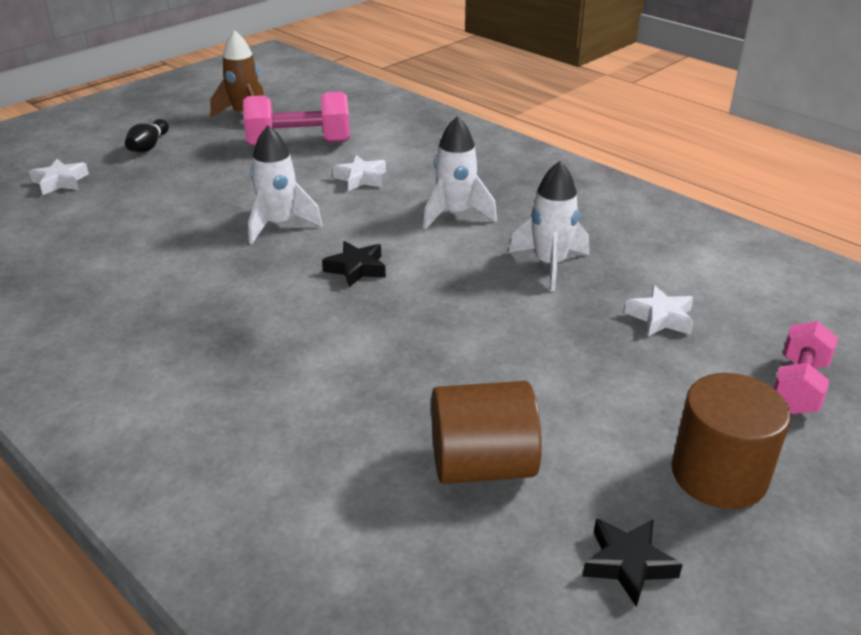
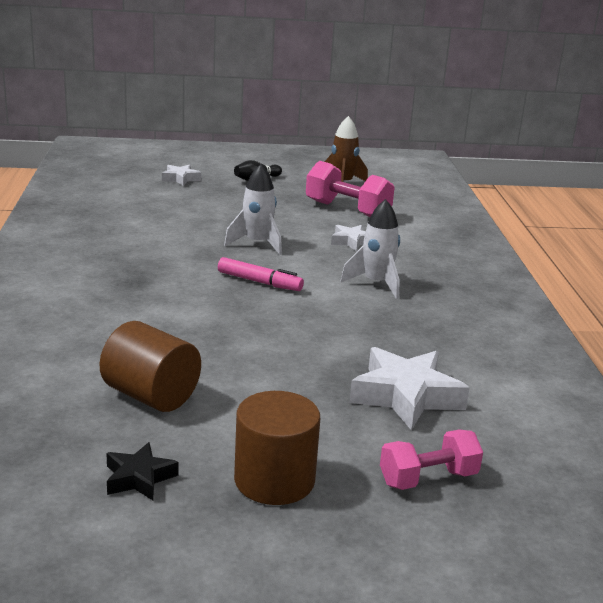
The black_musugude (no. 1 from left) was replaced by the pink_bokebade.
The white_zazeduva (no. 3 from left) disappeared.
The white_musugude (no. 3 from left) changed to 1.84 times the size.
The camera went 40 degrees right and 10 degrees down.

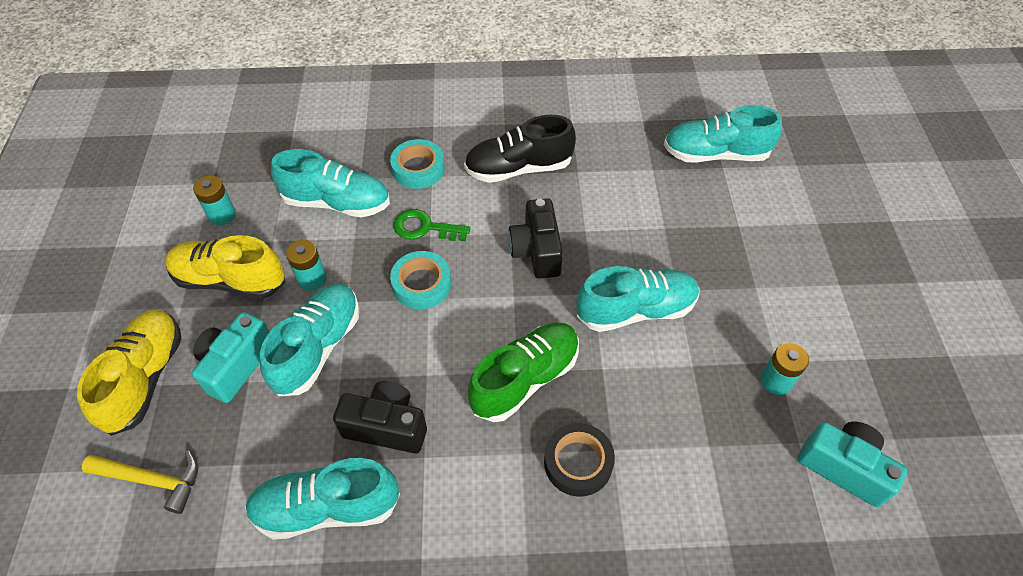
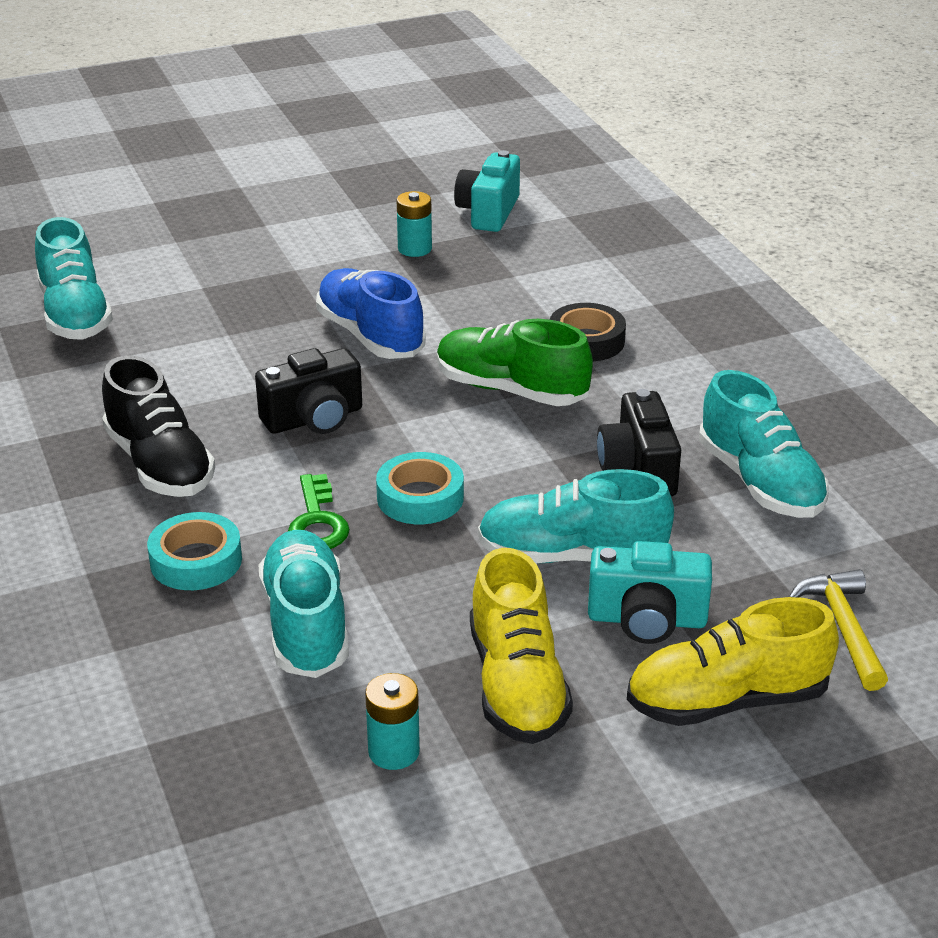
The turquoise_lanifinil (no. 2 from left) disappeared.
The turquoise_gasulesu (no. 4 from left) became the blue_gasulesu.
The camera went 110 degrees left and 20 degrees down.

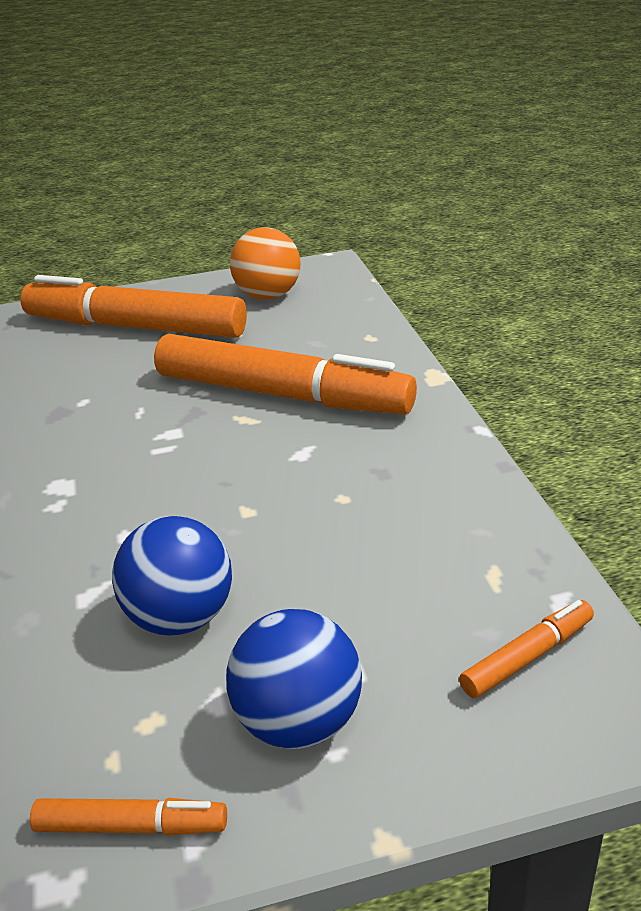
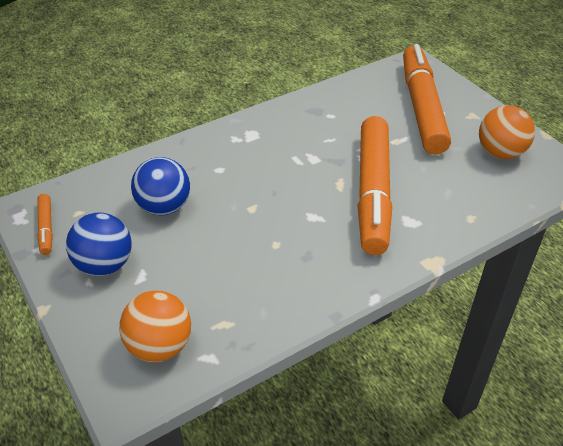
The orange_bokebade (no. 4 from left) was replaced by the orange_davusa (no. 1 from left).
The camera went 70 degrees right and 10 degrees up.

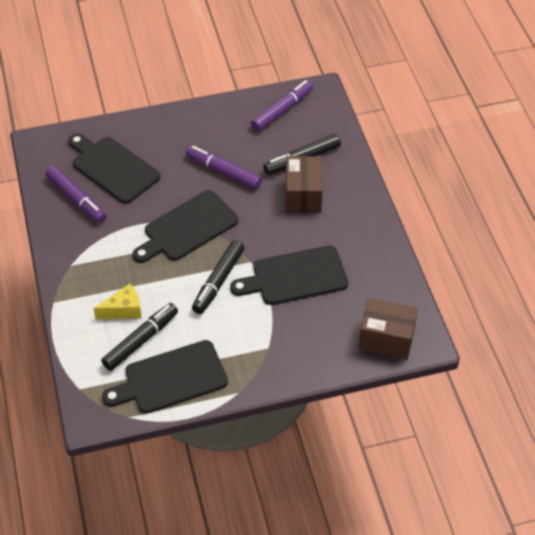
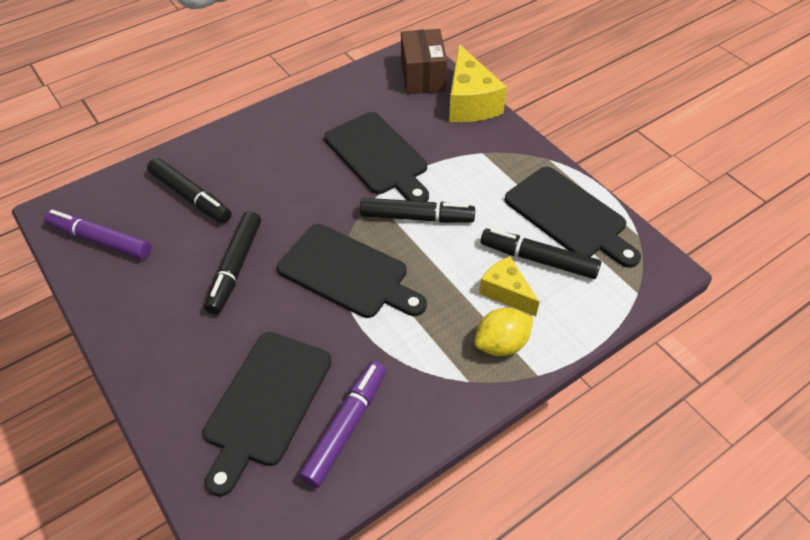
The purple_bokebade (no. 2 from left) became the black_bokebade (no. 2 from left).
The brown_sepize (no. 1 from left) disappeared.
The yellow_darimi (no. 1 from left) appeared.
The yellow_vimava appeared.
The camera went 110 degrees left and 0 degrees up.

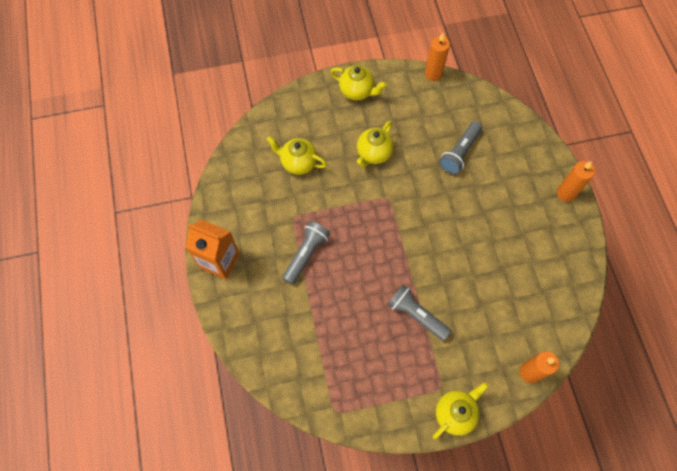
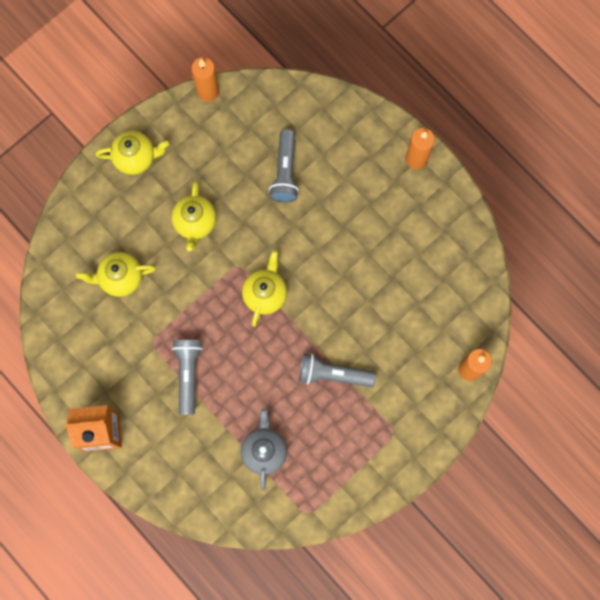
The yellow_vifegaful (no. 4 from left) moved.
The grey_vifegaful appeared.
The camera went 30 degrees left and 10 degrees up.

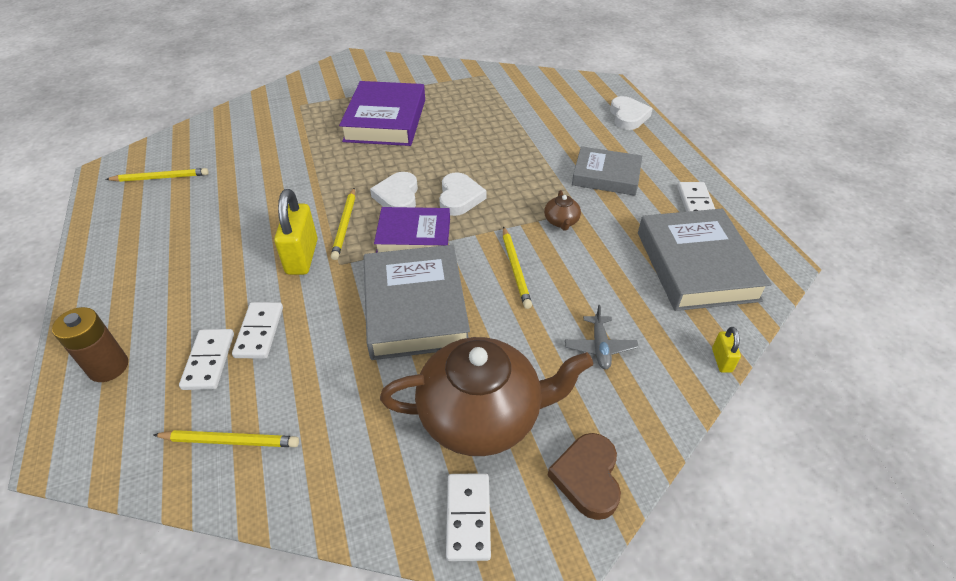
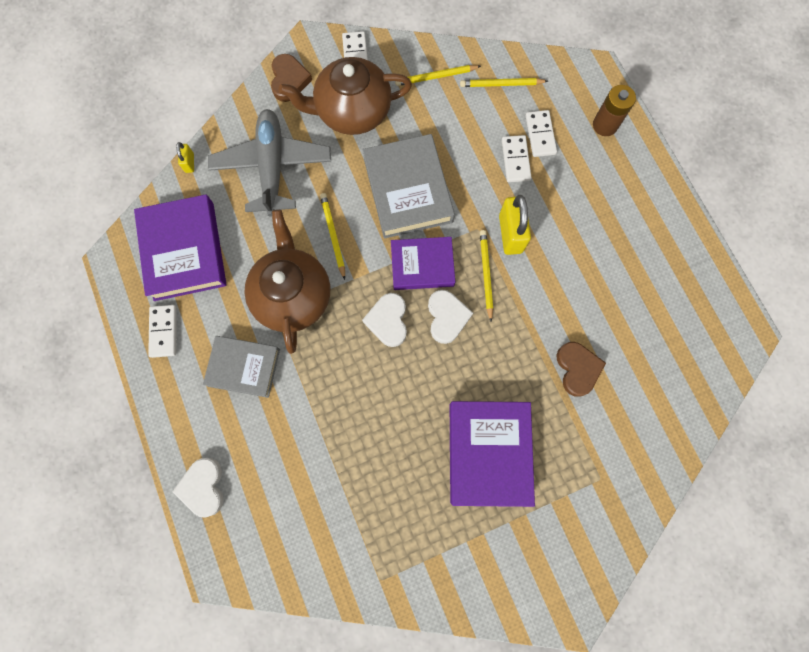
The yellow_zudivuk (no. 1 from left in the first image) moved.
The brown_vifegaful (no. 2 from left in the first image) changed to 2.49 times the size.
The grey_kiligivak changed to 2.37 times the size.
The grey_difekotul (no. 3 from left) became the purple_difekotul (no. 1 from left).
The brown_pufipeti (no. 2 from left) appeared.
The camera went 175 degrees right and 30 degrees up.

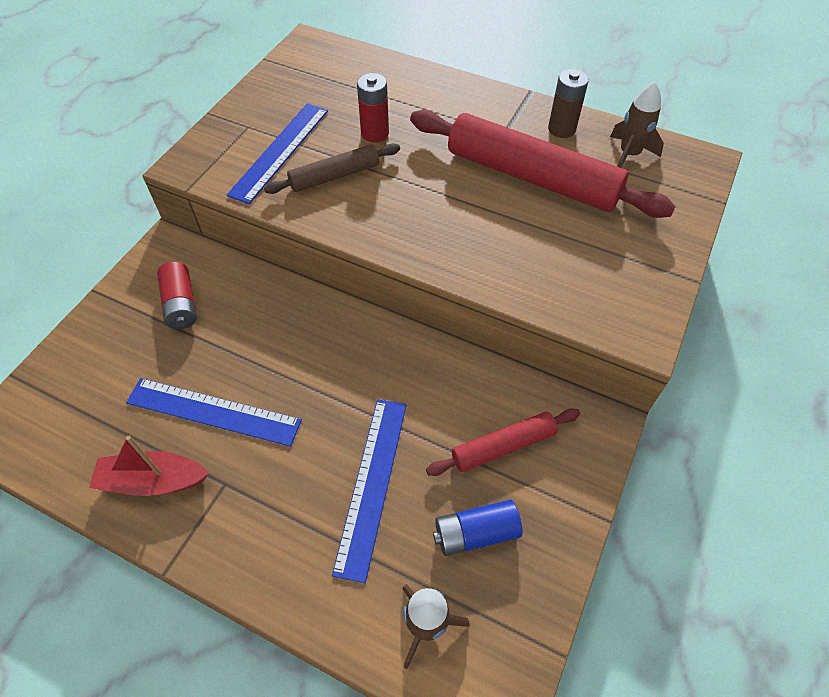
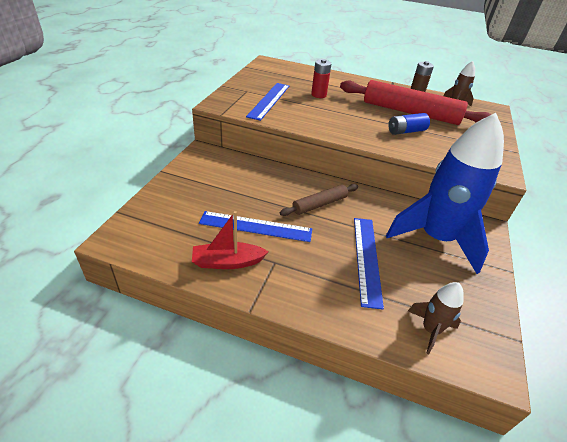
The red_lanifinil (no. 1 from left) disappeared.
The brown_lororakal moved.
The red_lororakal (no. 1 from left) was replaced by the blue_zazeduva.
The blue_lanifinil moved.
The camera went 10 degrees left and 15 degrees down.

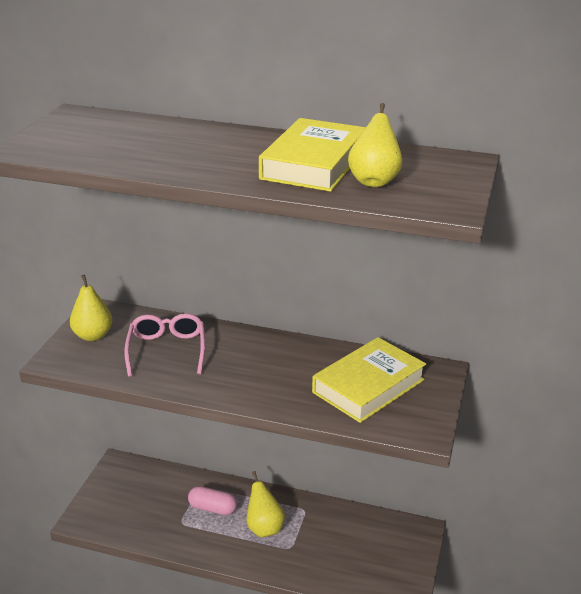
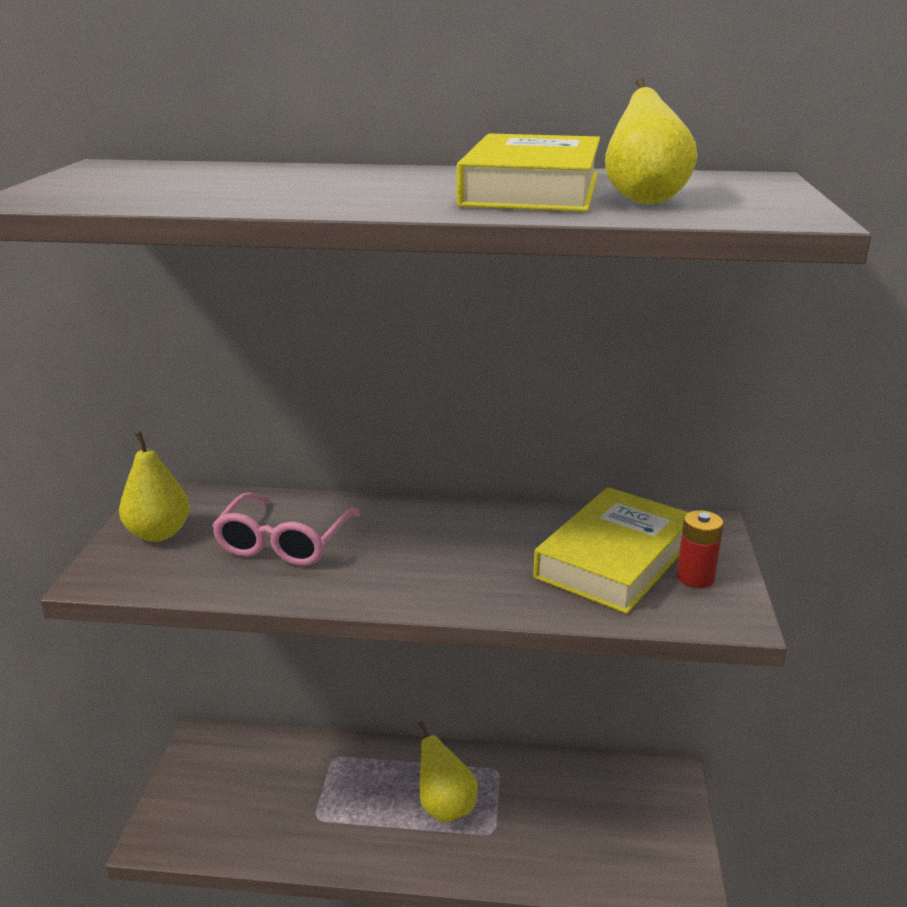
The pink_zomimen turned 150 degrees counterclockwise.
The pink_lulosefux disappeared.
The red_lanifinil appeared.
The camera went 10 degrees left and 5 degrees down.

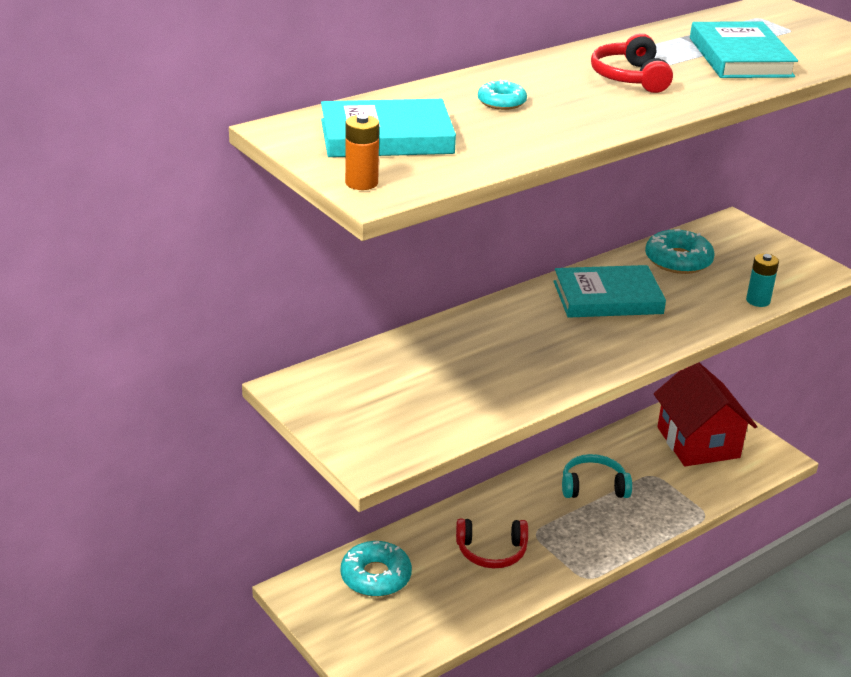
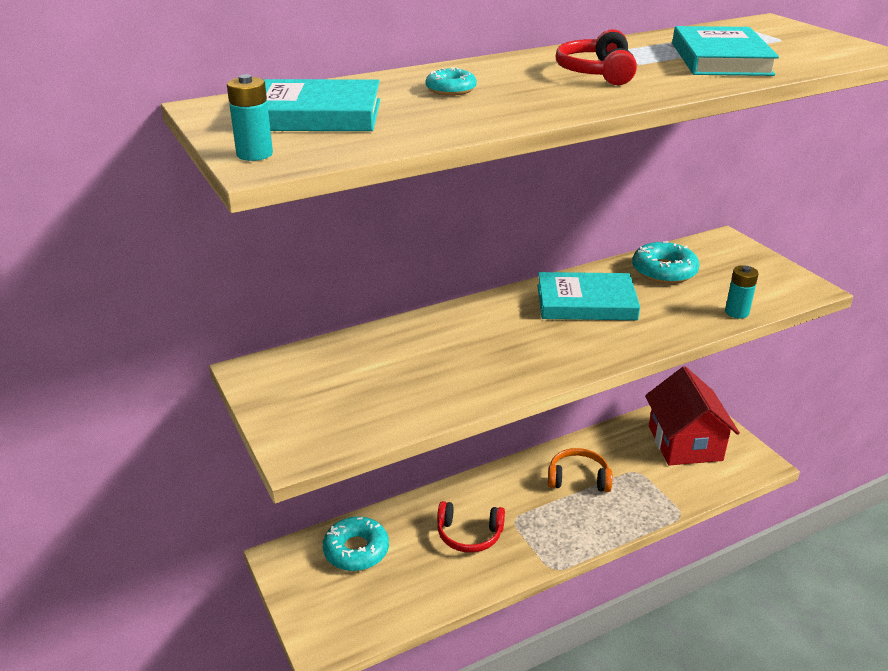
The orange_lanifinil became the turquoise_lanifinil (no. 1 from left).
The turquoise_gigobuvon became the orange_gigobuvon.
The camera went 10 degrees right and 0 degrees up.

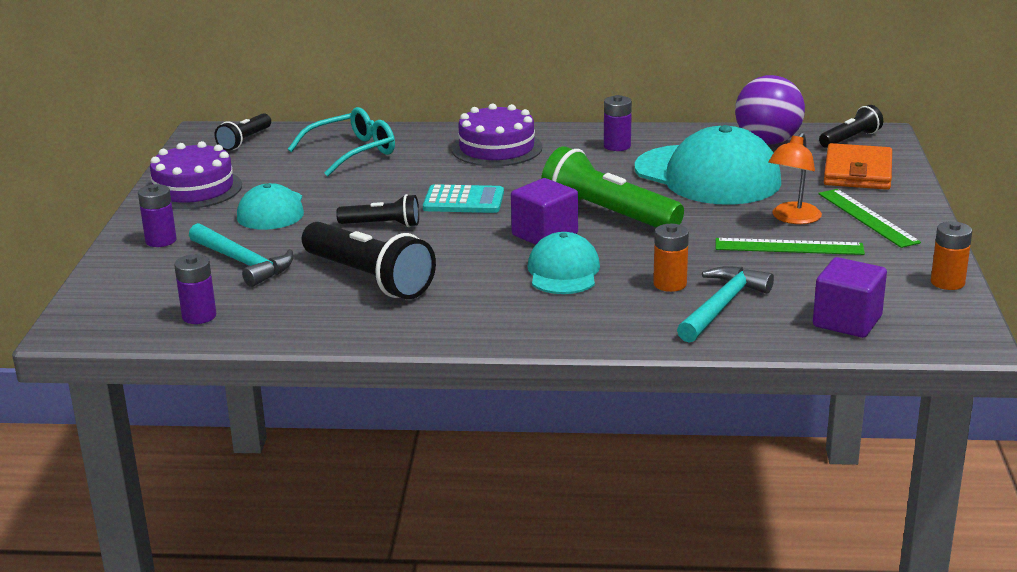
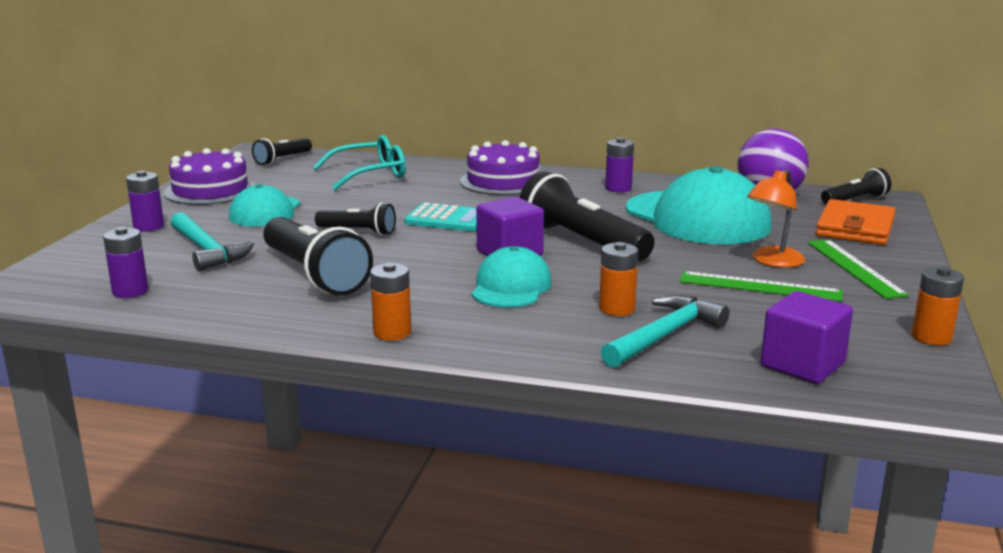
The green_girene became the black_girene (no. 4 from left).
The orange_lanifinil (no. 1 from left) appeared.
The camera went 10 degrees right and 5 degrees down.

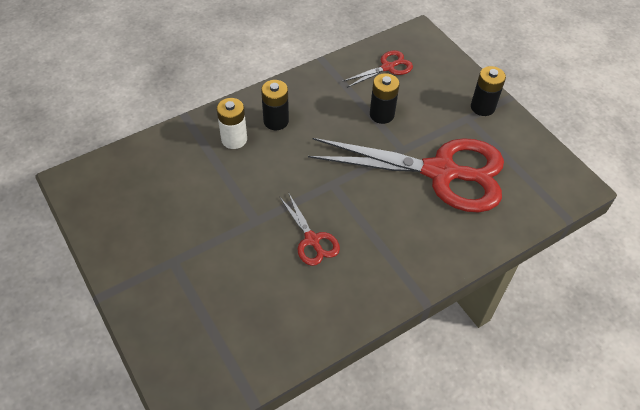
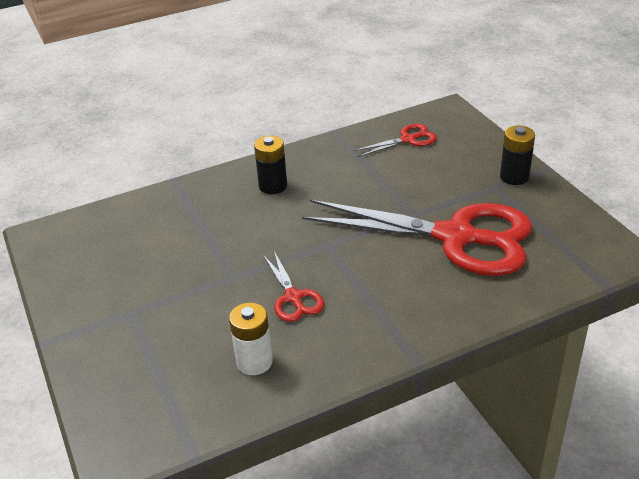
The white_lanifinil moved.
The black_lanifinil (no. 2 from left) disappeared.
The camera went 10 degrees right and 15 degrees down.

